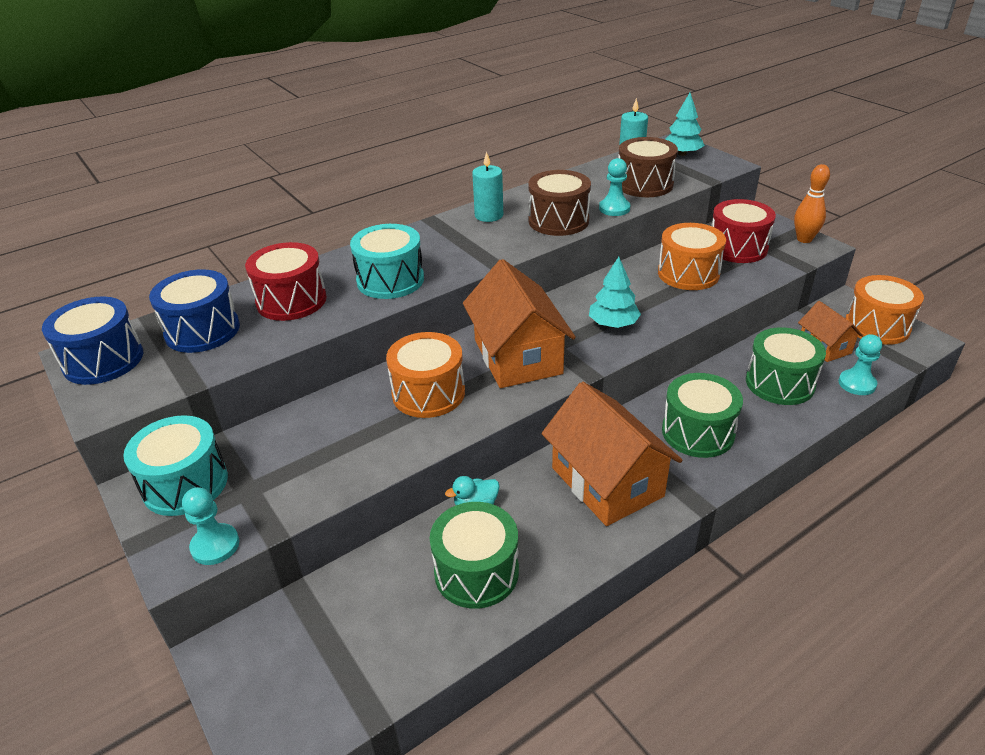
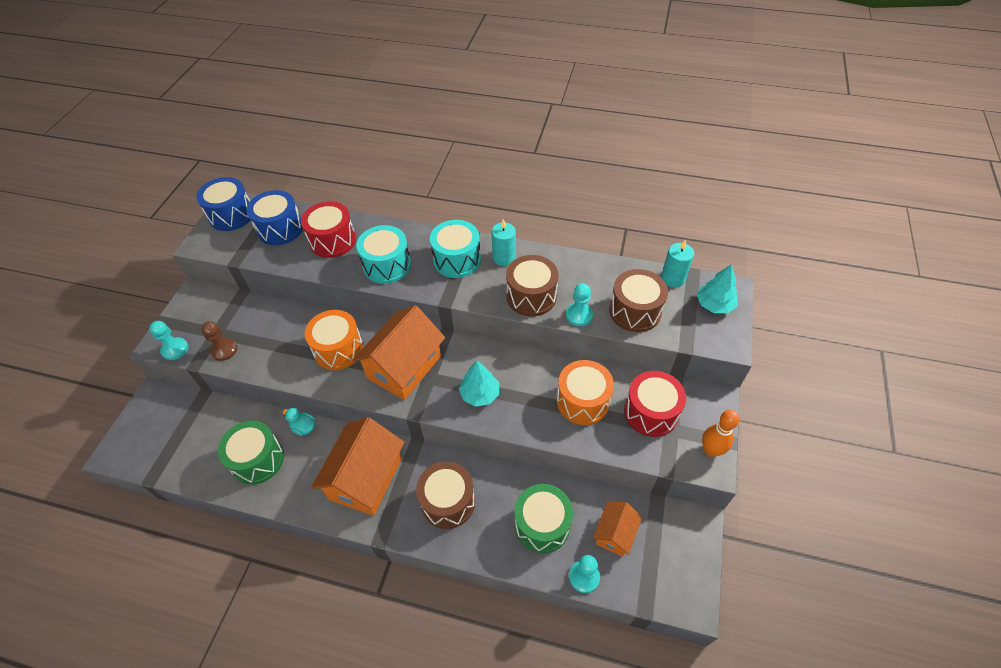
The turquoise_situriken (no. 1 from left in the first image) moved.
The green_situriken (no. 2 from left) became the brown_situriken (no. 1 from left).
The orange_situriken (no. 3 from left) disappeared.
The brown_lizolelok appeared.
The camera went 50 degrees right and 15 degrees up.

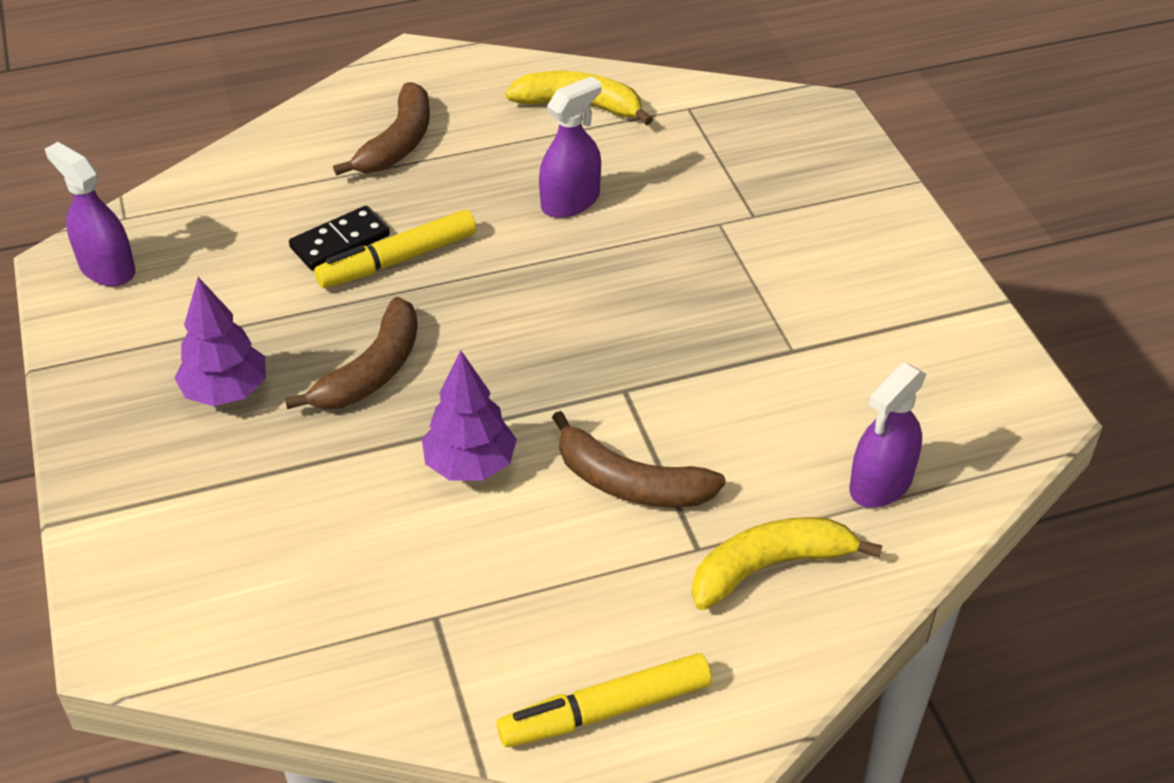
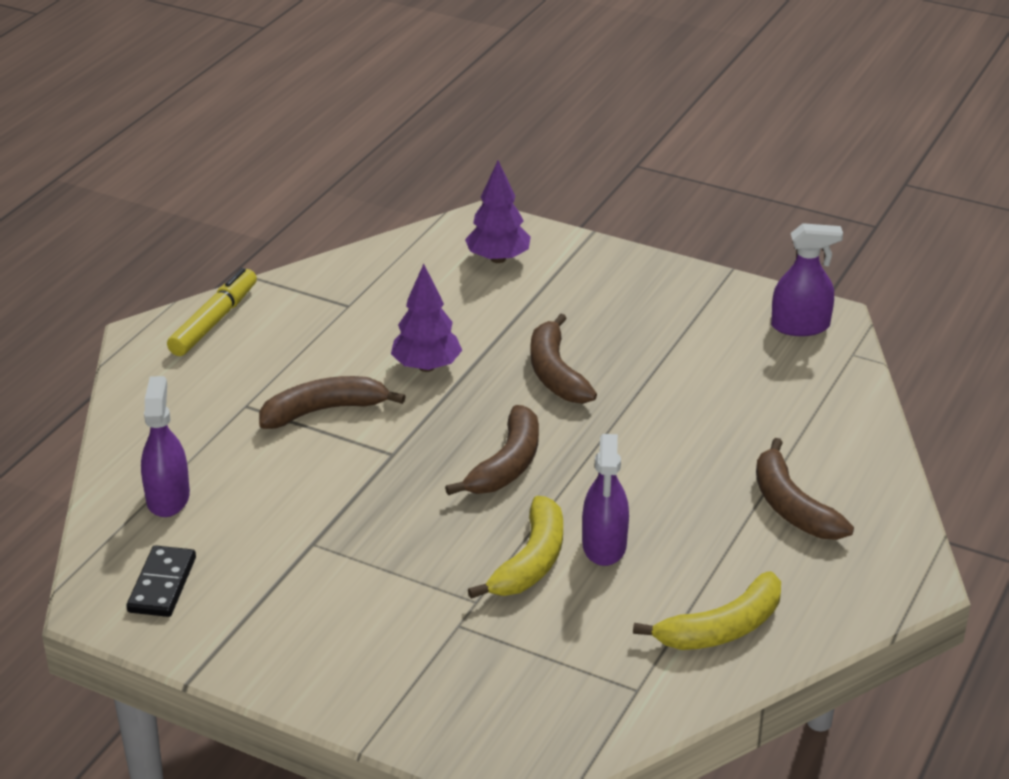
The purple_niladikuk (no. 1 from left in the first image) moved.
The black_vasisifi moved.
The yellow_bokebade (no. 1 from left) disappeared.
The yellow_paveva (no. 2 from left in the first image) moved.
The brown_paveva (no. 2 from left) appeared.
The camera went 135 degrees right and 10 degrees down.

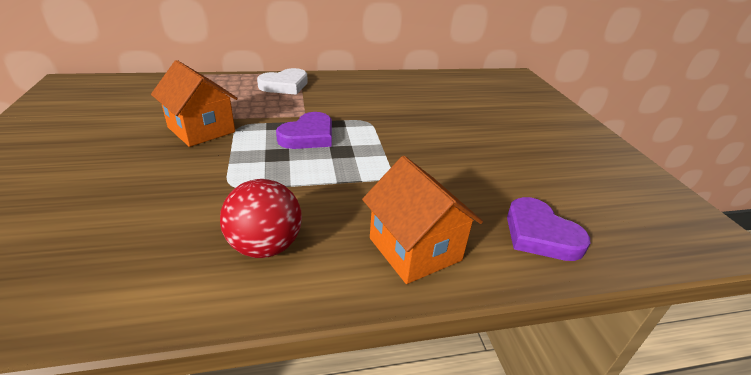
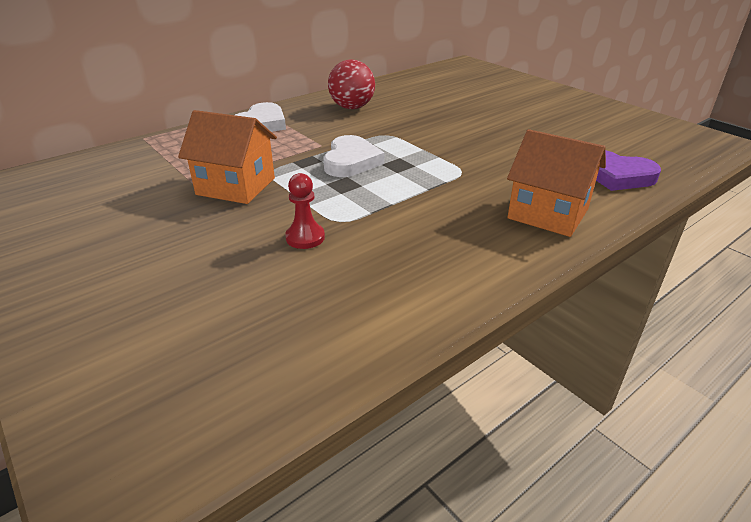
The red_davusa moved.
The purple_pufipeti (no. 1 from left) became the white_pufipeti (no. 2 from left).
The red_lizolelok appeared.
The camera went 25 degrees left and 0 degrees up.

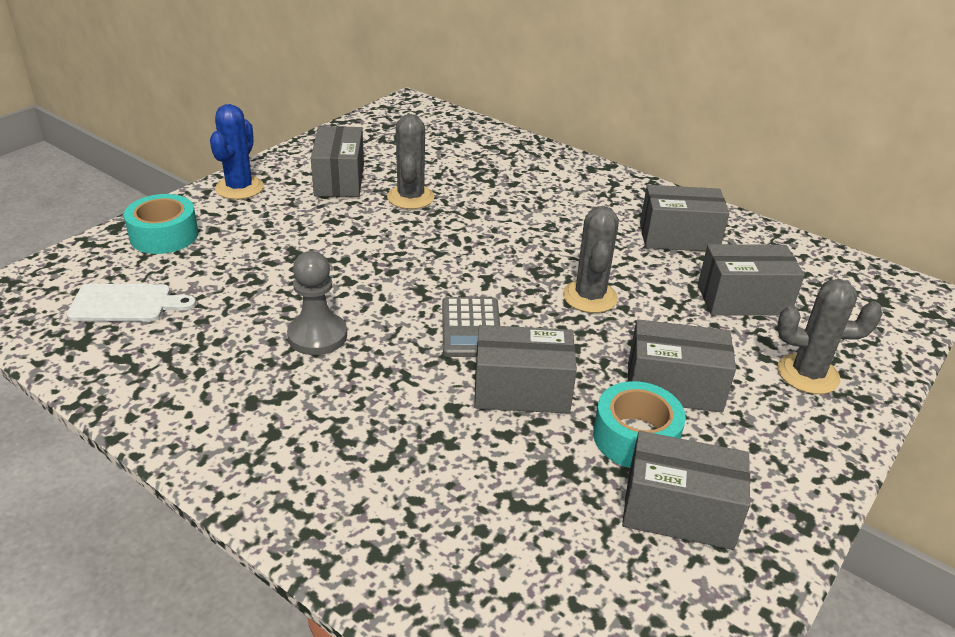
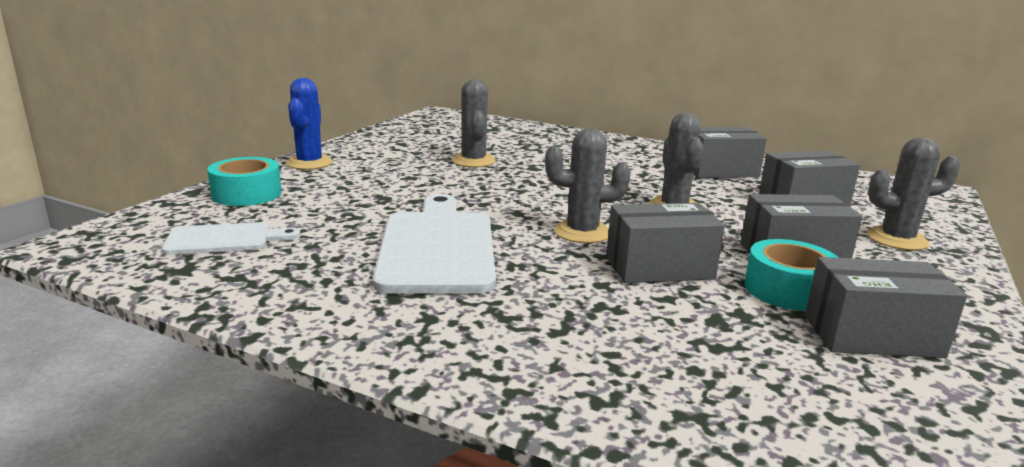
The grey_lizolelok was replaced by the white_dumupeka (no. 2 from left).
The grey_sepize (no. 1 from left) disappeared.
The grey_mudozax was replaced by the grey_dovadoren (no. 2 from left).
The camera went 10 degrees left and 15 degrees down.

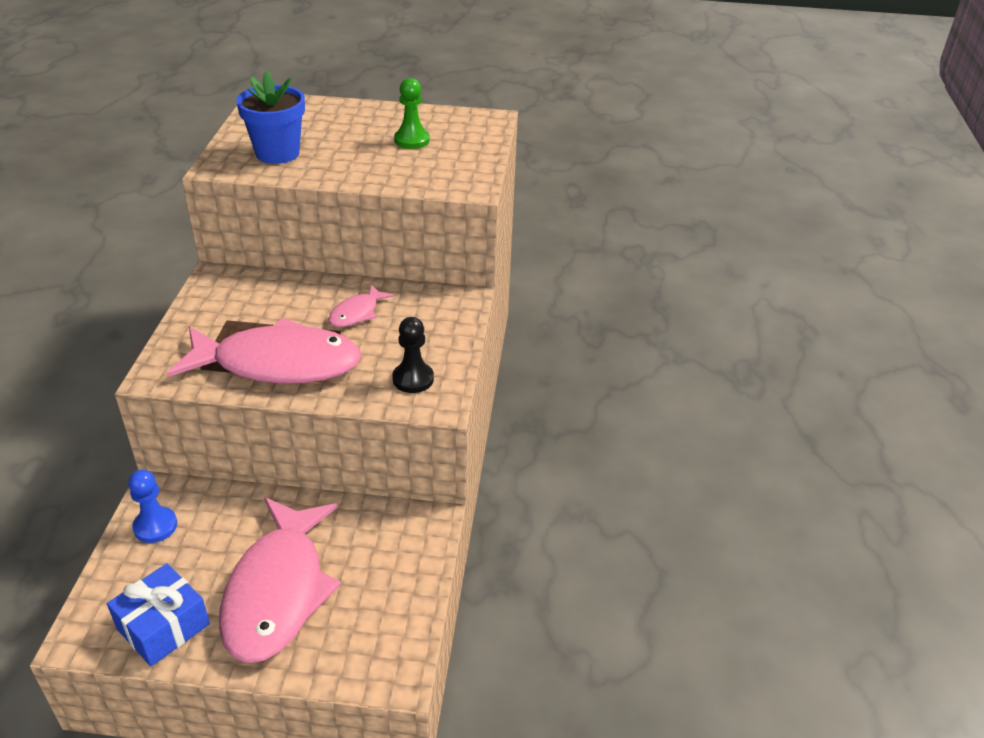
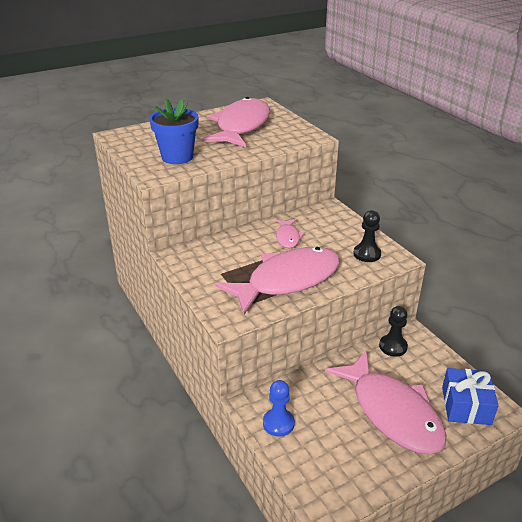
The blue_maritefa moved.
The green_lizolelok was replaced by the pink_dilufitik (no. 1 from left).
The black_lizolelok (no. 2 from left) appeared.
The camera went 35 degrees left and 5 degrees down.

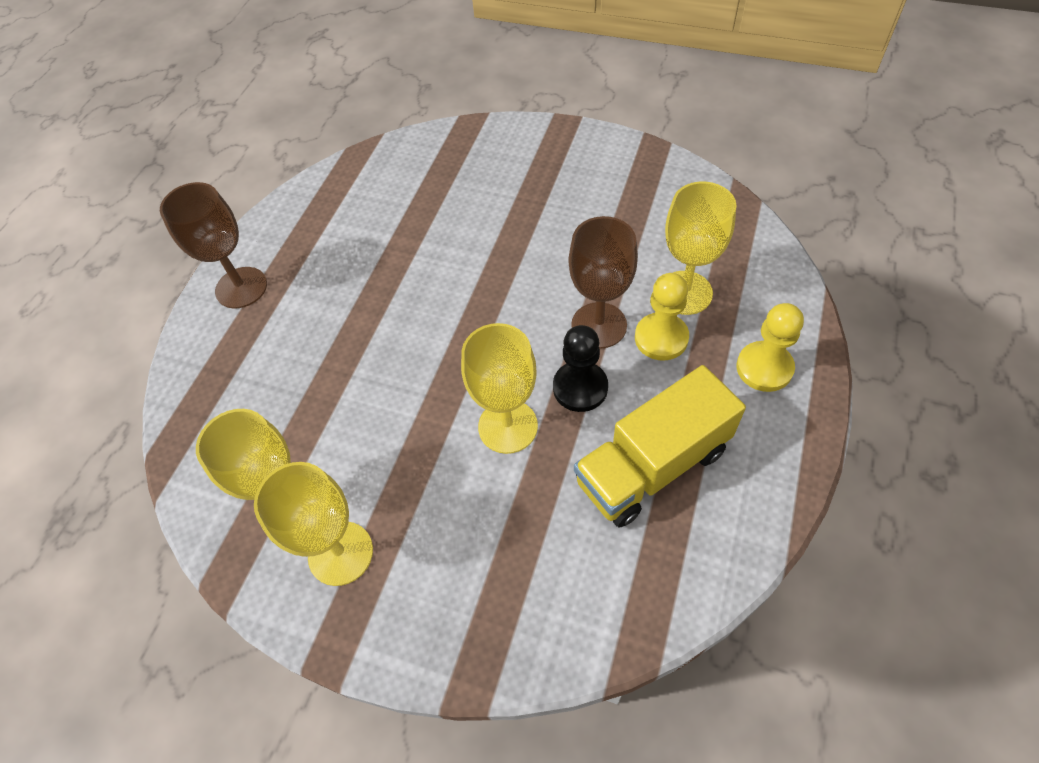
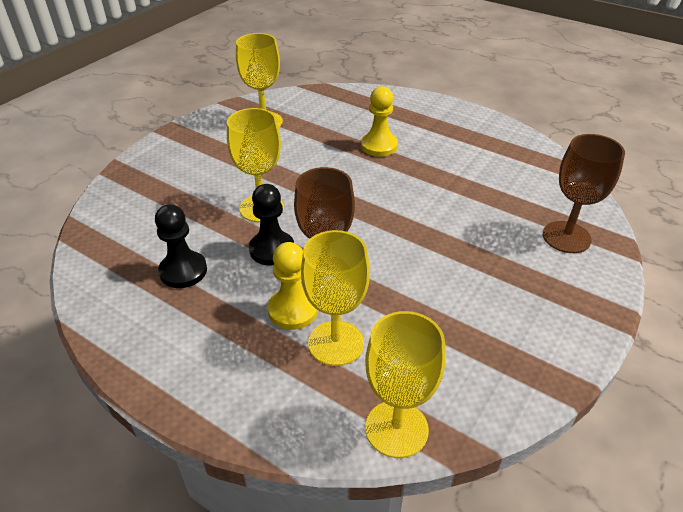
The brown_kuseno (no. 1 from left in the first image) moved.
The yellow_kuseno (no. 2 from left in the first image) moved.
The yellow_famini was replaced by the black_lizolelok (no. 1 from left).
The yellow_lizolelok (no. 2 from left) moved.
The camera went 100 degrees right and 15 degrees down.

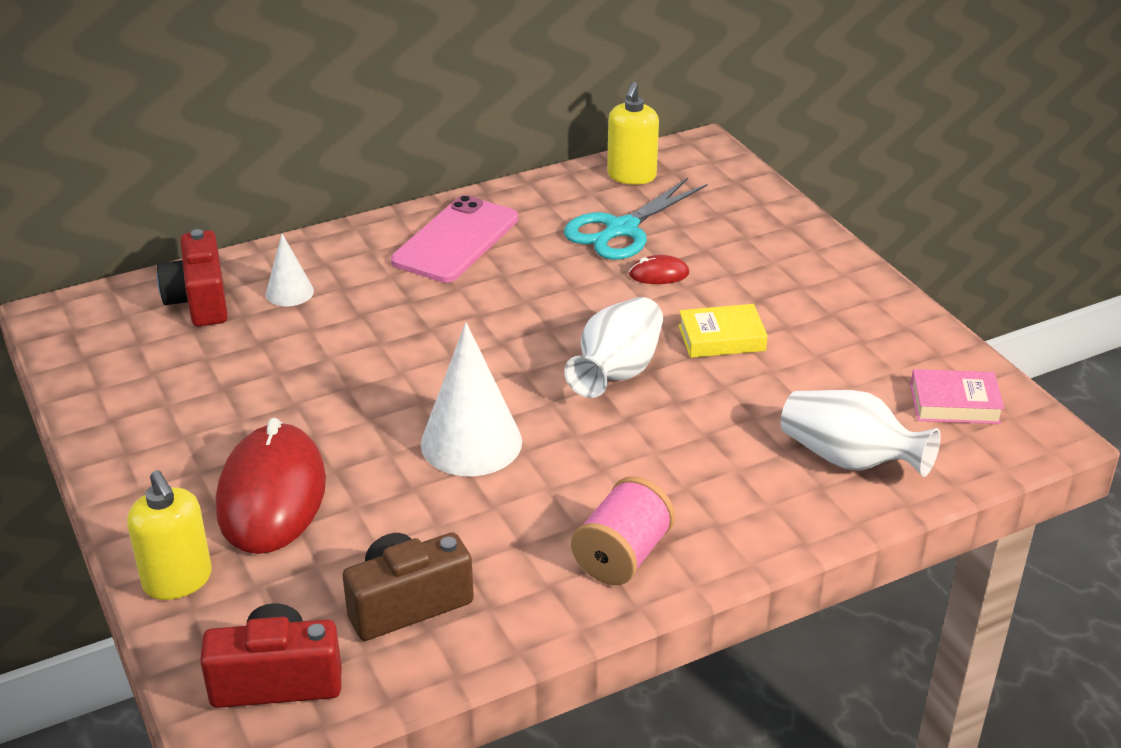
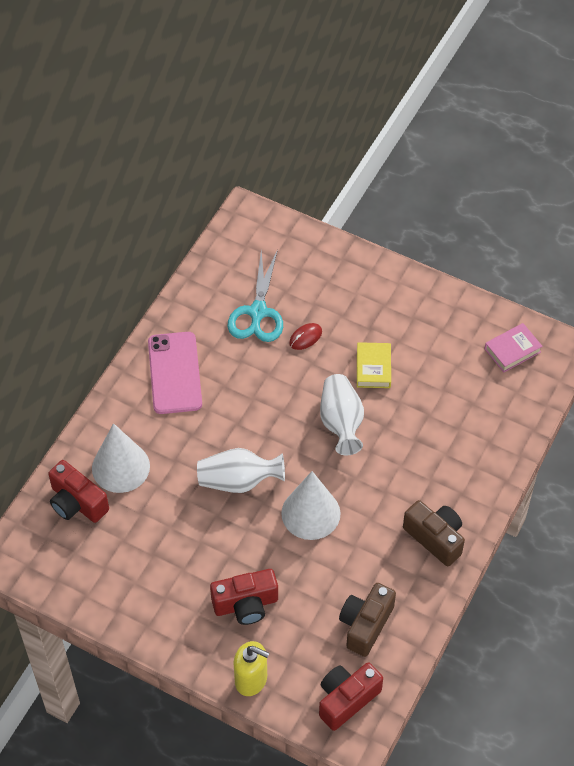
The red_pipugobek (no. 1 from left) was replaced by the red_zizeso (no. 2 from left).
The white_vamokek (no. 1 from left) changed to 1.86 times the size.
The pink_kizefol was replaced by the brown_zizeso (no. 2 from left).
The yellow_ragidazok (no. 2 from left) disappeared.
The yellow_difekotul turned 45 degrees counterclockwise.
The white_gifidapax (no. 2 from left in the first image) moved.
The camera went 35 degrees left and 20 degrees up.

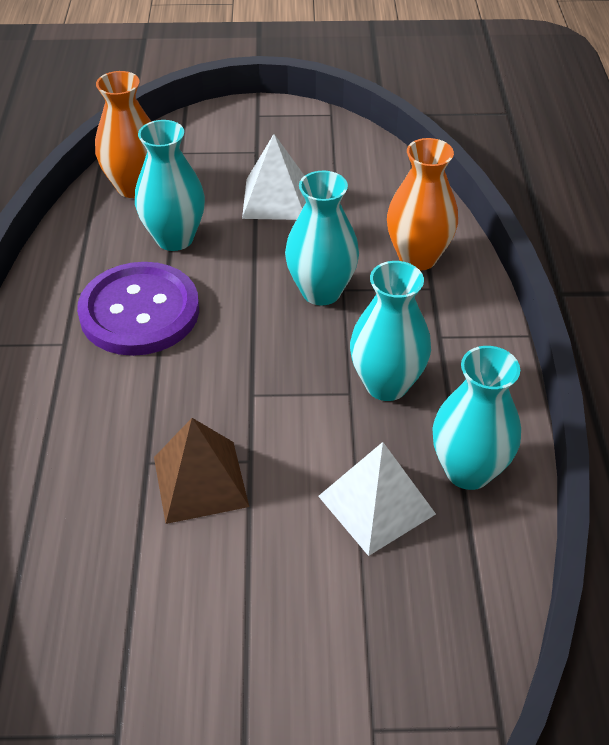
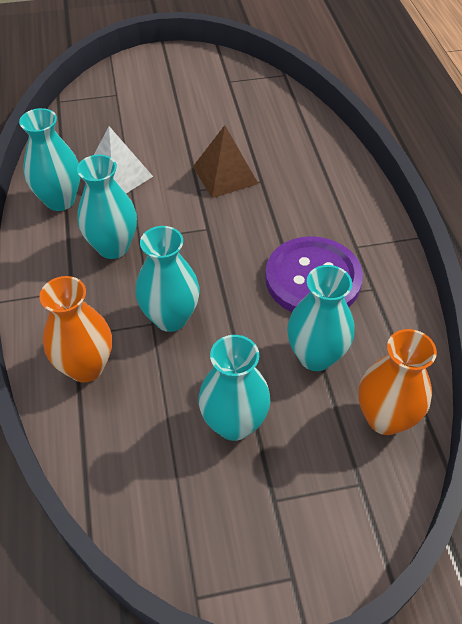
The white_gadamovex (no. 1 from left) was replaced by the turquoise_gifidapax (no. 4 from left).
The camera went 170 degrees right and 5 degrees up.

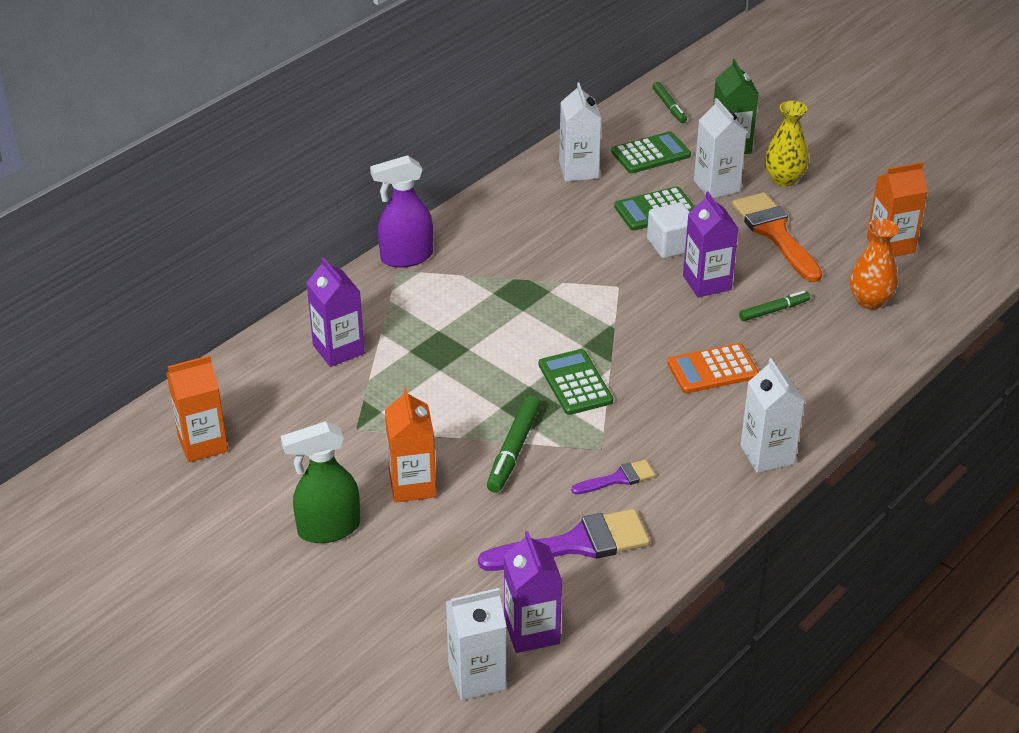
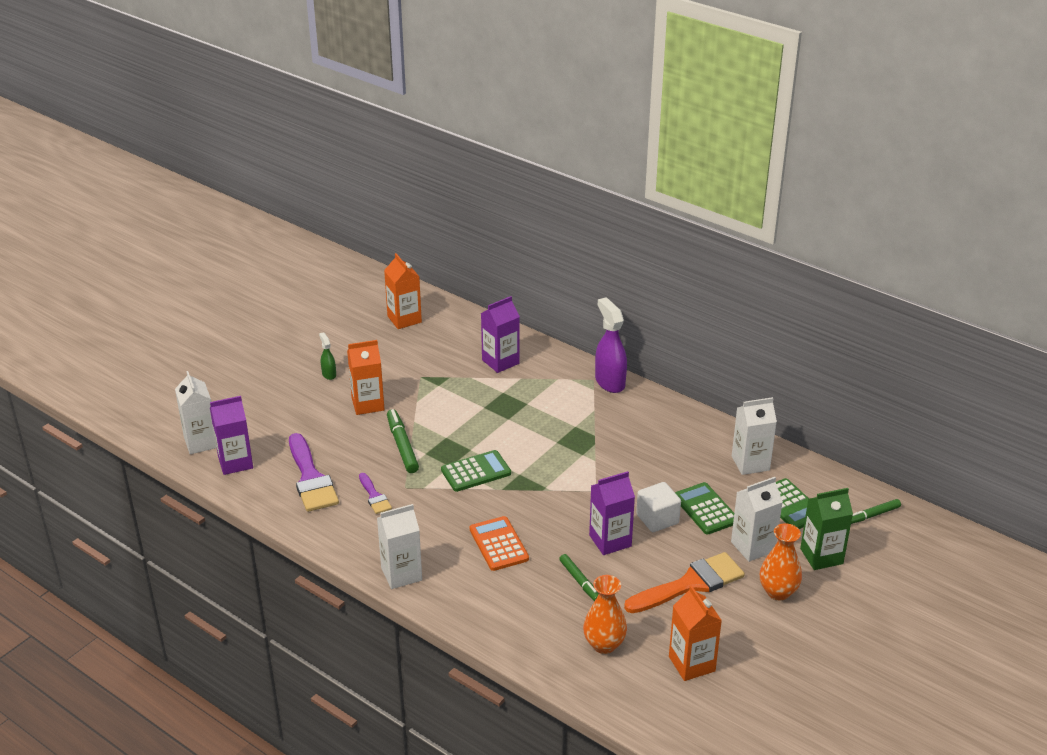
The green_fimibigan changed to 0.51 times the size.
The green_bokebade (no. 1 from left) turned 60 degrees clockwise.
The yellow_gifidapax became the orange_gifidapax (no. 2 from left).
The camera went 85 degrees right and 5 degrees down.

